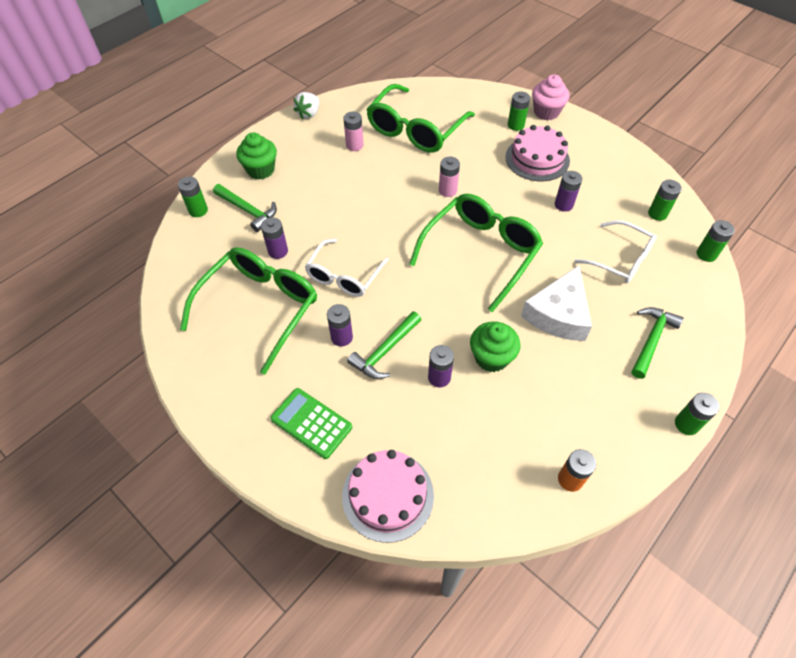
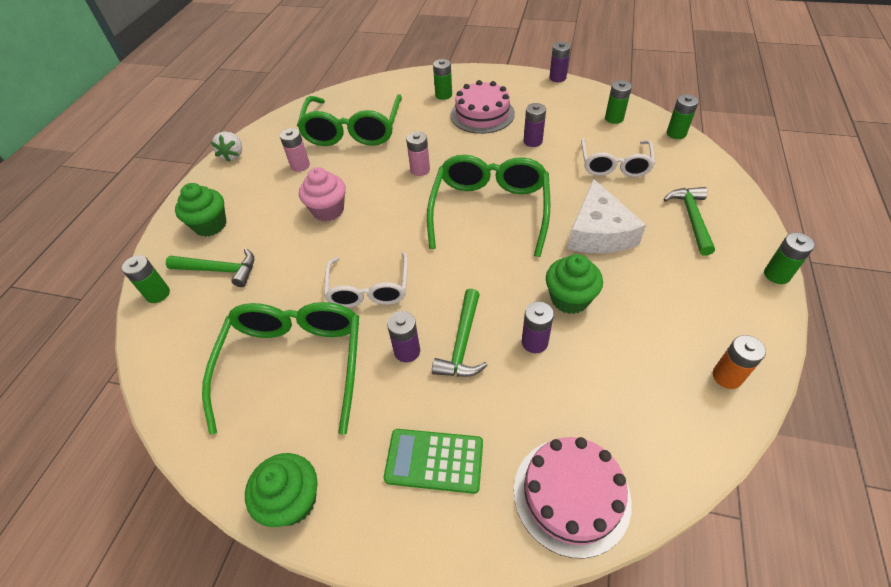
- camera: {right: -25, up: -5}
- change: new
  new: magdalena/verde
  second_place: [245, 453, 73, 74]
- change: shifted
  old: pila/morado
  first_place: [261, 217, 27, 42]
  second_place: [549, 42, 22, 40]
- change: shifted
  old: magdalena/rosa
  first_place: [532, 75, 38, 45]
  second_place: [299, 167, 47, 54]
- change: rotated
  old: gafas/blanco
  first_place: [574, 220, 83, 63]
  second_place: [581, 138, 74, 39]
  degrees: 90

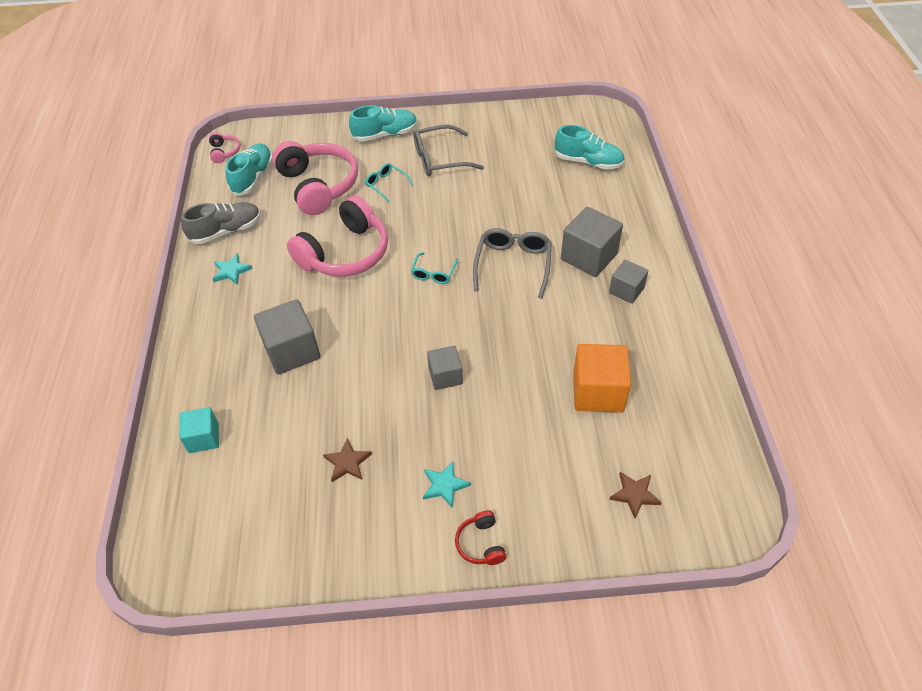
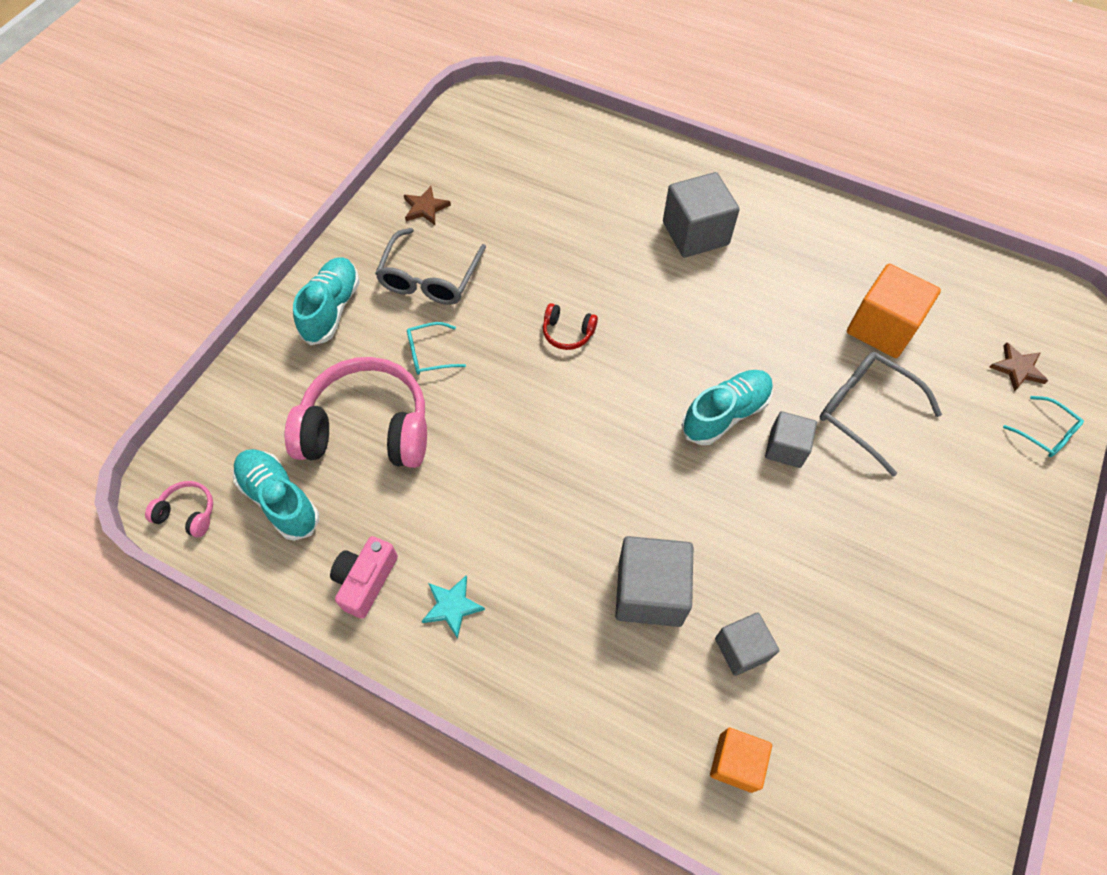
- camera: {right: -60, up: 10}
- change: gone
  old: auriculares/rosa
  first_place: [287, 195, 101, 82]
- change: gone
  old: estrella/turquesa
  first_place: [423, 461, 48, 47]
- change: shifted
  old: estrella/marrón
  first_place: [323, 438, 49, 44]
  second_place: [404, 186, 47, 39]
- change: shifted
  old: gafas/turquesa
  first_place: [411, 252, 47, 32]
  second_place: [1003, 396, 81, 61]
- change: shifted
  old: auriculares/rojo
  first_place: [455, 511, 51, 54]
  second_place: [543, 303, 55, 47]
- change: shifted
  old: gafas/gris
  first_place: [473, 228, 79, 70]
  second_place: [820, 352, 122, 125]
- change: shifted
  old: zapato/turquesa
  first_place: [554, 125, 71, 45]
  second_place: [681, 370, 92, 75]
- change: shifted
  old: cubo/gris
  first_place: [609, 260, 39, 44]
  second_place: [715, 613, 64, 63]
- change: swapped
  old: zapato/gris
  new: cámara/rosa
  first_place: [181, 202, 80, 42]
  second_place: [330, 536, 68, 83]
- change: repainted
  old: cubo/turquesa
  new: cubo/naranja
  first_place: [179, 407, 40, 46]
  second_place: [710, 728, 62, 65]

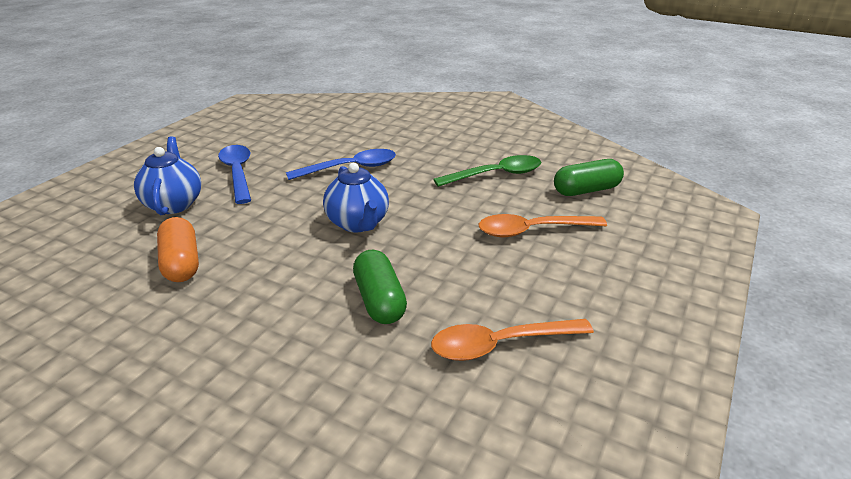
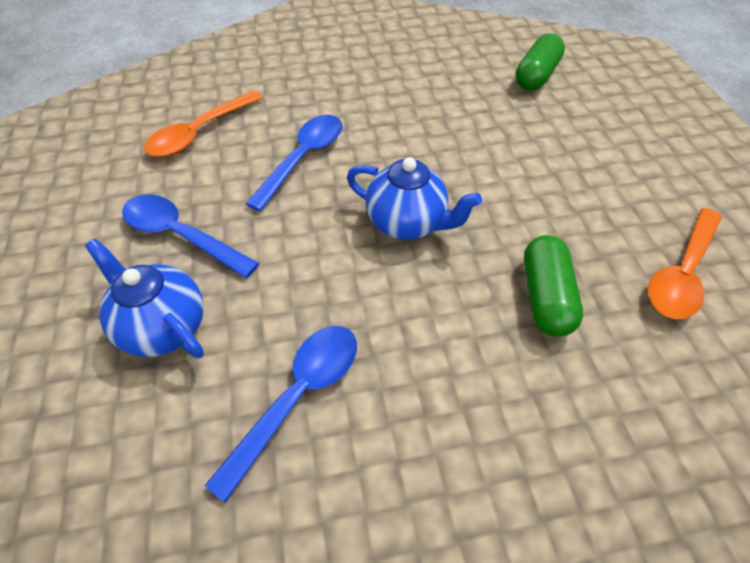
- camera: {right: -40, up: 20}
- change: gone
  old: cuchara/verde
  first_place: [433, 155, 108, 32]
- change: shifted
  old: cuchara/naranja
  first_place: [479, 214, 128, 23]
  second_place: [144, 90, 119, 67]
- change: swapped
  old: cápsula/naranja
  new: cuchara/azul
  first_place: [157, 217, 42, 65]
  second_place: [205, 326, 152, 176]
- change: rotated
  old: cápsula/verde
  first_place: [353, 250, 54, 74]
  second_place: [524, 235, 59, 102]
  degrees: 60

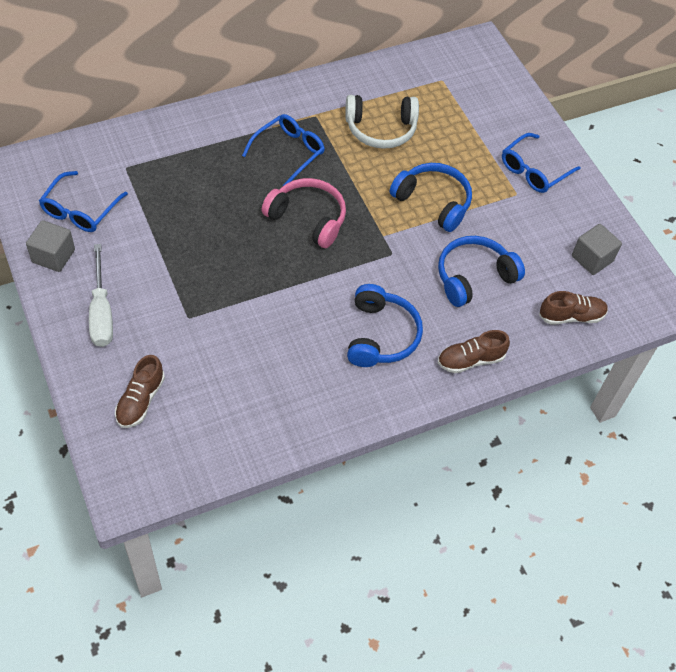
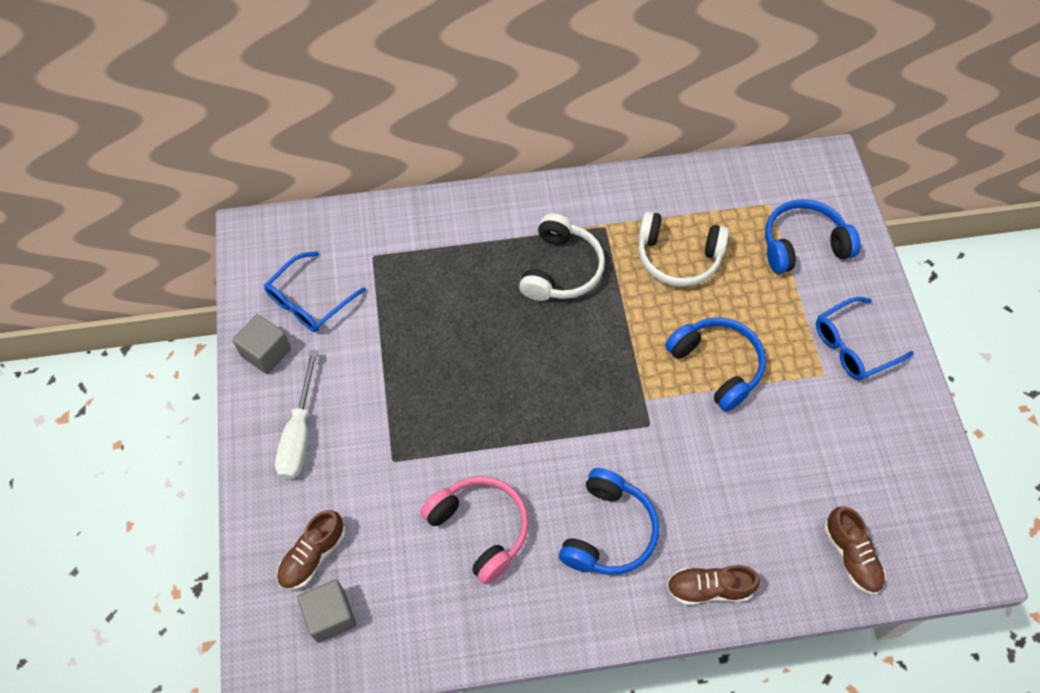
- camera: {right: 20, up: 5}
- change: shifted
  old: auriculares/rosa
  first_place: [262, 178, 84, 70]
  second_place: [421, 476, 108, 108]
- change: shifted
  old: auriculares/azul
  first_place: [438, 236, 87, 71]
  second_place: [765, 199, 96, 75]
- change: shifted
  old: cubo/gris
  first_place: [572, 224, 50, 51]
  second_place: [297, 580, 59, 63]
- change: swapped
  old: gafas/azul
  new: auriculares/blanco
  first_place: [242, 114, 83, 72]
  second_place: [519, 213, 86, 88]
- change: rotated
  old: zapato/marrón
  first_place: [539, 291, 69, 34]
  second_place: [824, 506, 61, 89]
  degrees: 60

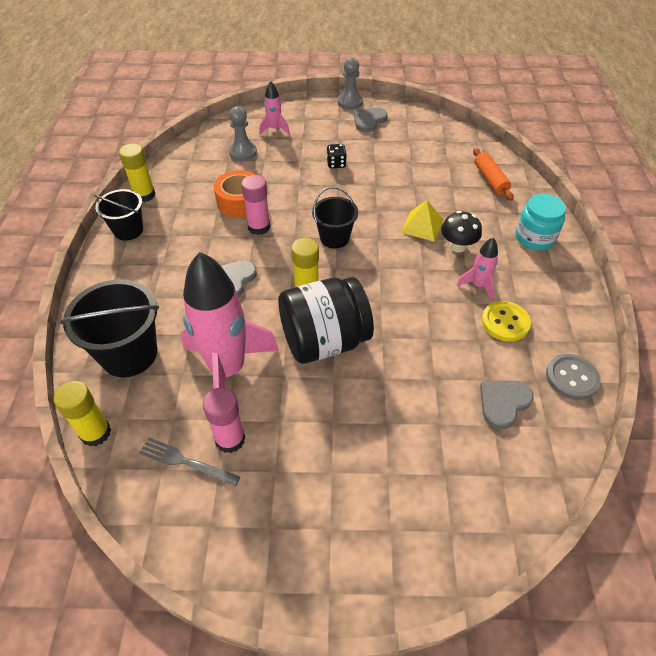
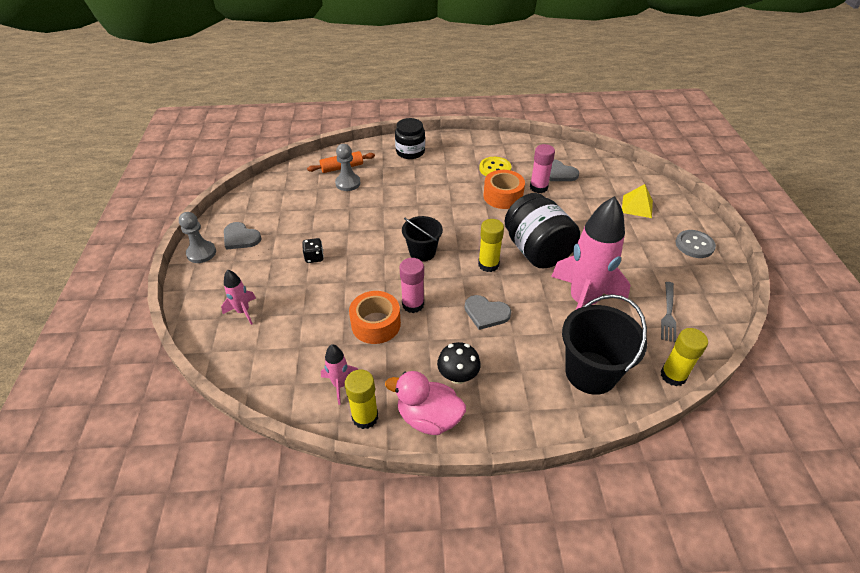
- camera: {right: -95, up: -5}
- change: new
  new: cinta adhesiva/naranja
  second_place: [483, 170, 42, 39]
- change: shifted
  old: barra de pegamento/rosa
  first_place: [203, 388, 42, 65]
  second_place: [530, 144, 25, 49]
- change: shifted
  old: peón/gris
  first_place: [229, 106, 28, 55]
  second_place: [335, 144, 26, 47]
- change: shifted
  old: pirámide/amarillo
  first_place: [400, 200, 44, 42]
  second_place: [622, 184, 31, 34]
- change: shifted
  old: seta/negro
  first_place: [441, 211, 41, 42]
  second_place: [437, 342, 44, 42]
- change: shifted
  old: cohete/rosa
  first_place: [456, 238, 42, 63]
  second_place: [321, 344, 37, 61]
- change: shifted
  old: botón/gris
  first_place: [546, 354, 54, 46]
  second_place: [675, 230, 41, 28]
- change: swapped
  old: balde/negro
  new: pato/rosa
  first_place: [94, 189, 49, 51]
  second_place: [385, 371, 81, 64]
- change: repainted
  old: tarro/turquesa
  new: tarro/negro
  first_place: [516, 194, 50, 56]
  second_place: [395, 118, 30, 41]

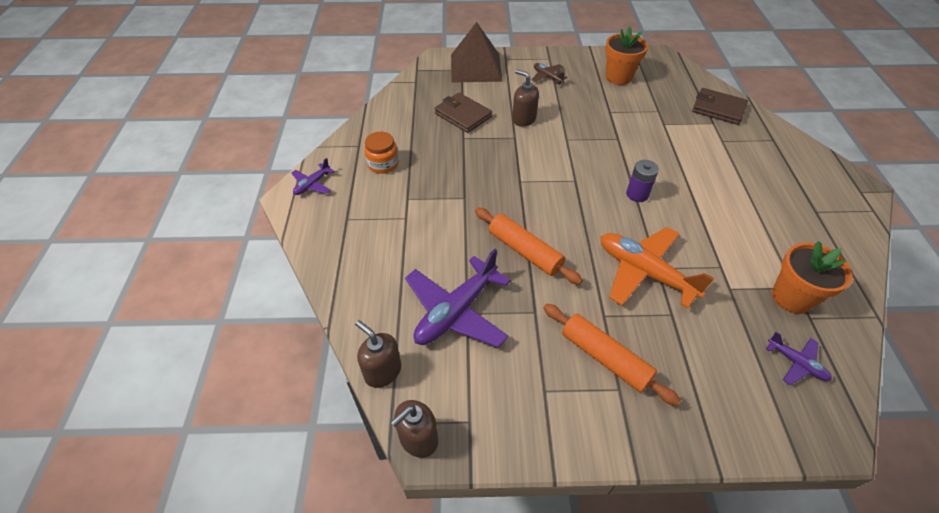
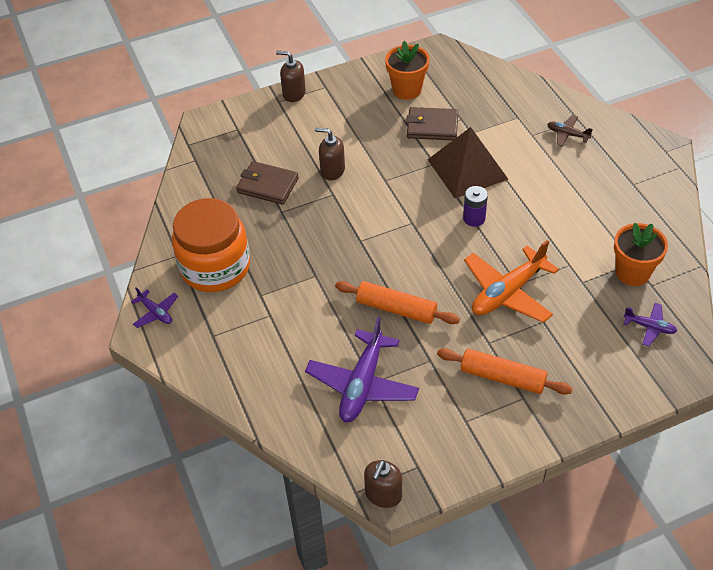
- camera: {right: -20, up: 0}
- change: shifted
  old: dispensador de jabón/marrón
  first_place: [355, 320, 46, 68]
  second_place: [276, 51, 30, 51]
- change: shifted
  old: pirámide/marrón
  first_place: [451, 22, 51, 60]
  second_place: [427, 127, 81, 71]
- change: shifted
  old: avión/marrón
  first_place: [531, 63, 37, 22]
  second_place: [547, 115, 46, 32]
- change: shifted
  old: cartera/marrón
  first_place: [692, 88, 56, 37]
  second_place: [406, 107, 52, 33]
- change: rotated
  old: avión/morado
  first_place: [291, 158, 44, 37]
  second_place: [131, 287, 47, 41]
  degrees: -60
- change: rotated
  old: avión/naranja
  first_place: [601, 227, 113, 81]
  second_place: [464, 240, 95, 83]
  degrees: -60
- change: scaled
  old: tarro/naranja
  first_place: [364, 132, 35, 42]
  second_place: [172, 198, 78, 94]
  factor: 2.1

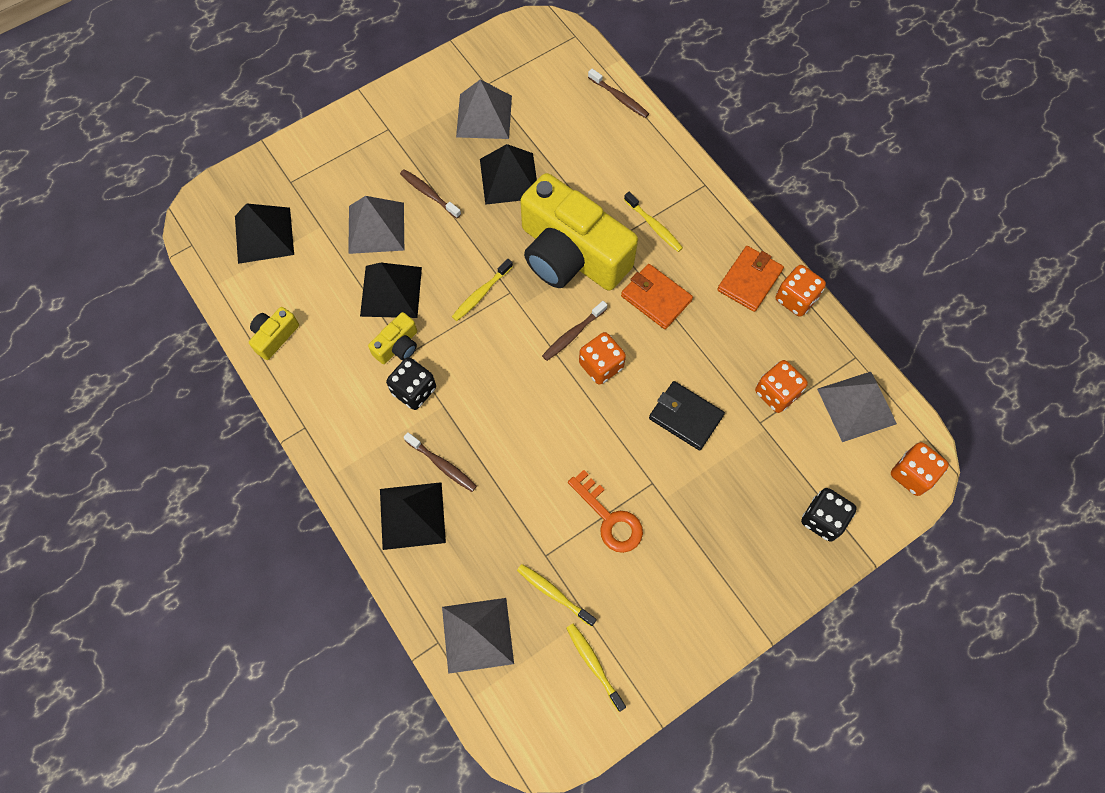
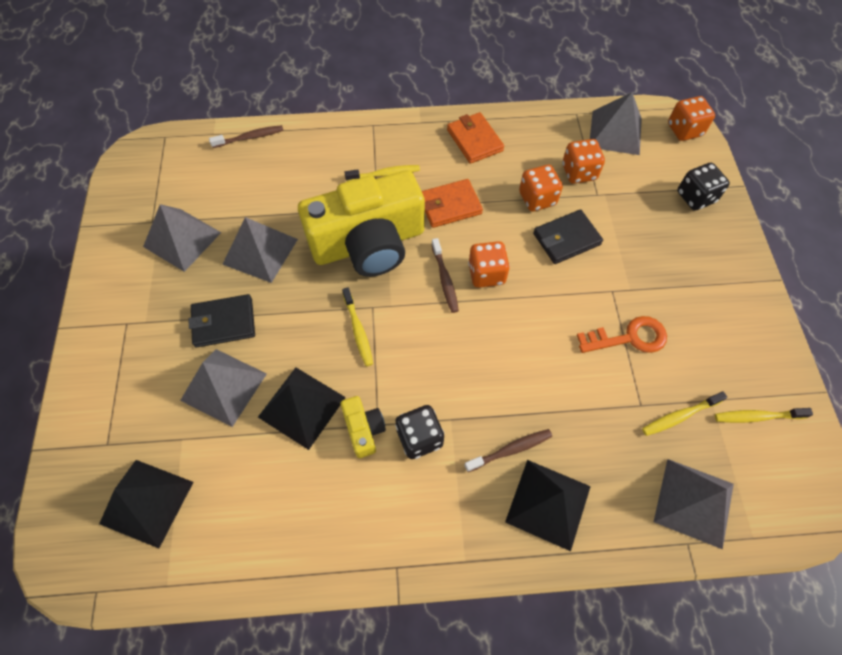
- camera: {right: -60, up: -5}
- change: gone
  old: cámara/amarillo
  first_place: [249, 307, 50, 53]
- change: shifted
  old: dado/naranja
  first_place: [776, 265, 50, 52]
  second_place: [519, 165, 44, 46]
- change: swapped
  old: cepillo de dientes/marrón
  new: cartera/negro
  first_place: [400, 169, 61, 50]
  second_place: [188, 294, 67, 54]
- change: repainted
  old: pirámide/negro
  new: pirámide/gris
  first_place: [480, 144, 57, 61]
  second_place: [222, 217, 76, 66]

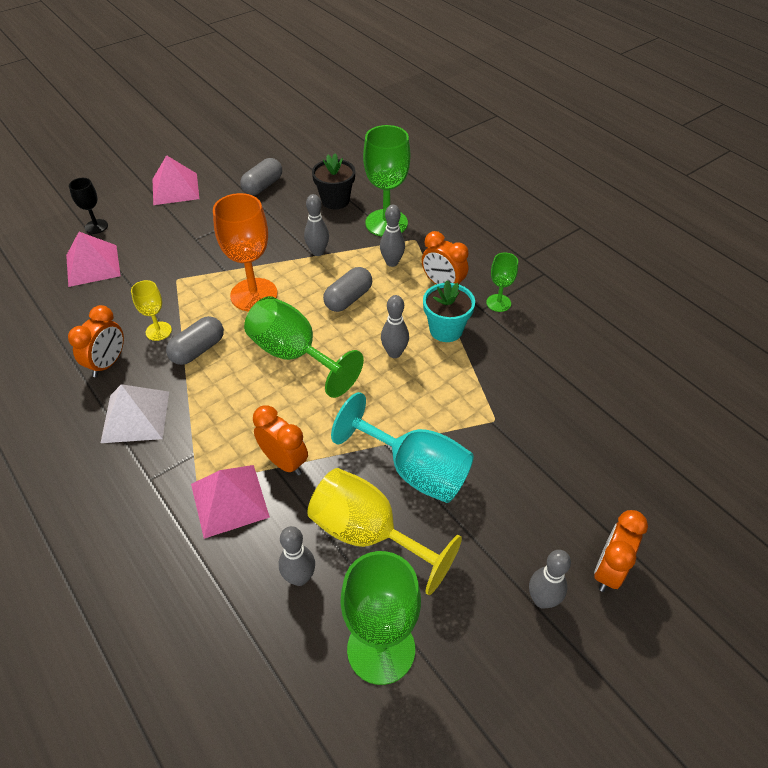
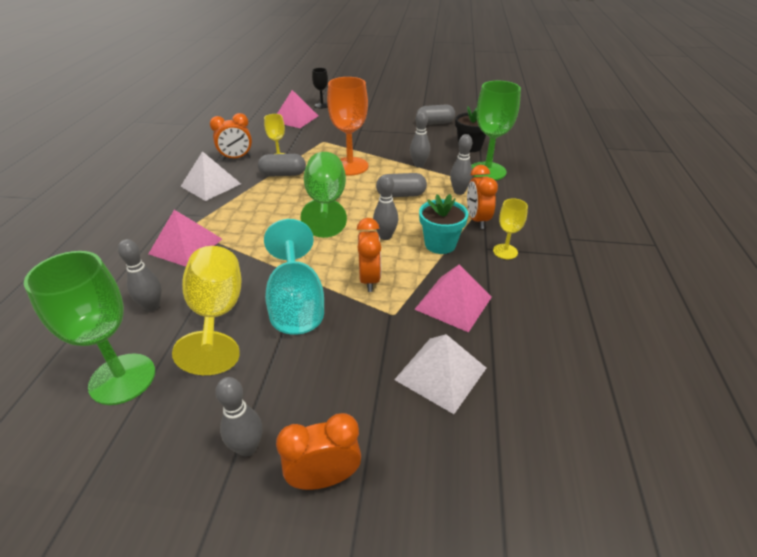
- camera: {right: 45, up: -10}
- change: new
  new: pirámide/blanco
  second_place: [394, 334, 92, 80]
- change: shifted
  old: pirámide/rosa
  first_place: [152, 155, 47, 50]
  second_place: [414, 265, 78, 68]
- change: shifted
  old: despertador/naranja
  first_place: [253, 405, 55, 70]
  second_place: [357, 218, 24, 74]
- change: repainted
  old: copa/verde
  new: copa/amarillo
  first_place: [486, 253, 32, 59]
  second_place: [493, 198, 35, 61]

